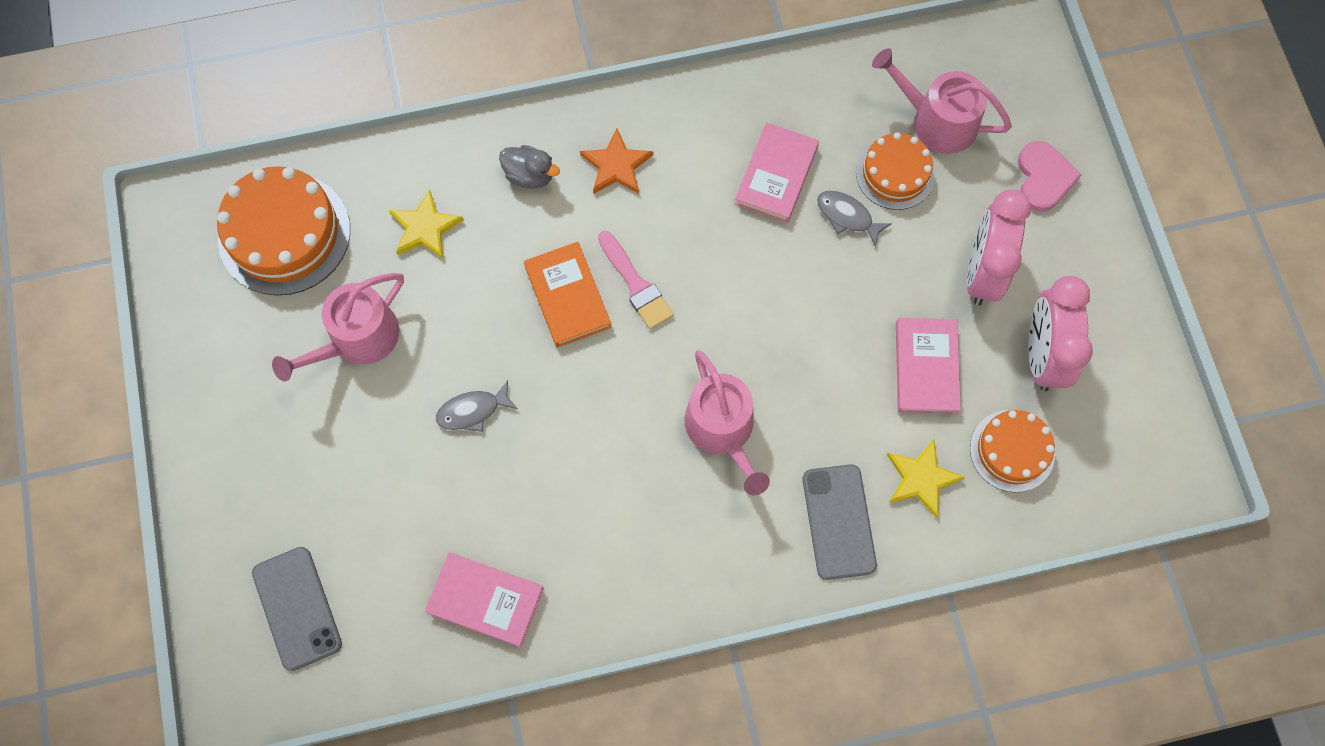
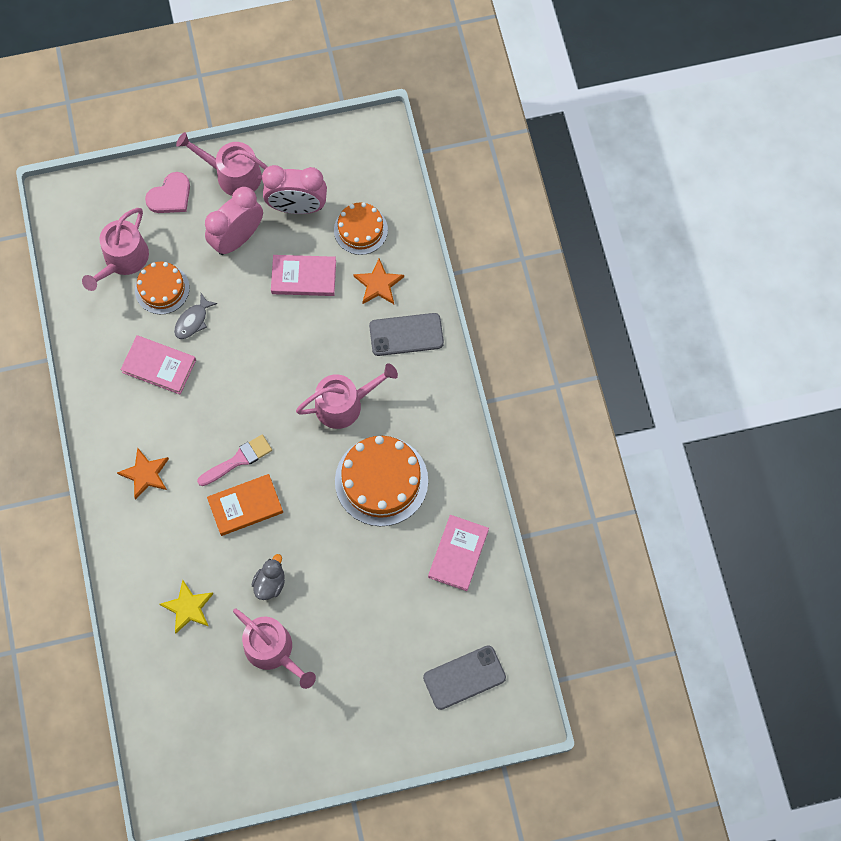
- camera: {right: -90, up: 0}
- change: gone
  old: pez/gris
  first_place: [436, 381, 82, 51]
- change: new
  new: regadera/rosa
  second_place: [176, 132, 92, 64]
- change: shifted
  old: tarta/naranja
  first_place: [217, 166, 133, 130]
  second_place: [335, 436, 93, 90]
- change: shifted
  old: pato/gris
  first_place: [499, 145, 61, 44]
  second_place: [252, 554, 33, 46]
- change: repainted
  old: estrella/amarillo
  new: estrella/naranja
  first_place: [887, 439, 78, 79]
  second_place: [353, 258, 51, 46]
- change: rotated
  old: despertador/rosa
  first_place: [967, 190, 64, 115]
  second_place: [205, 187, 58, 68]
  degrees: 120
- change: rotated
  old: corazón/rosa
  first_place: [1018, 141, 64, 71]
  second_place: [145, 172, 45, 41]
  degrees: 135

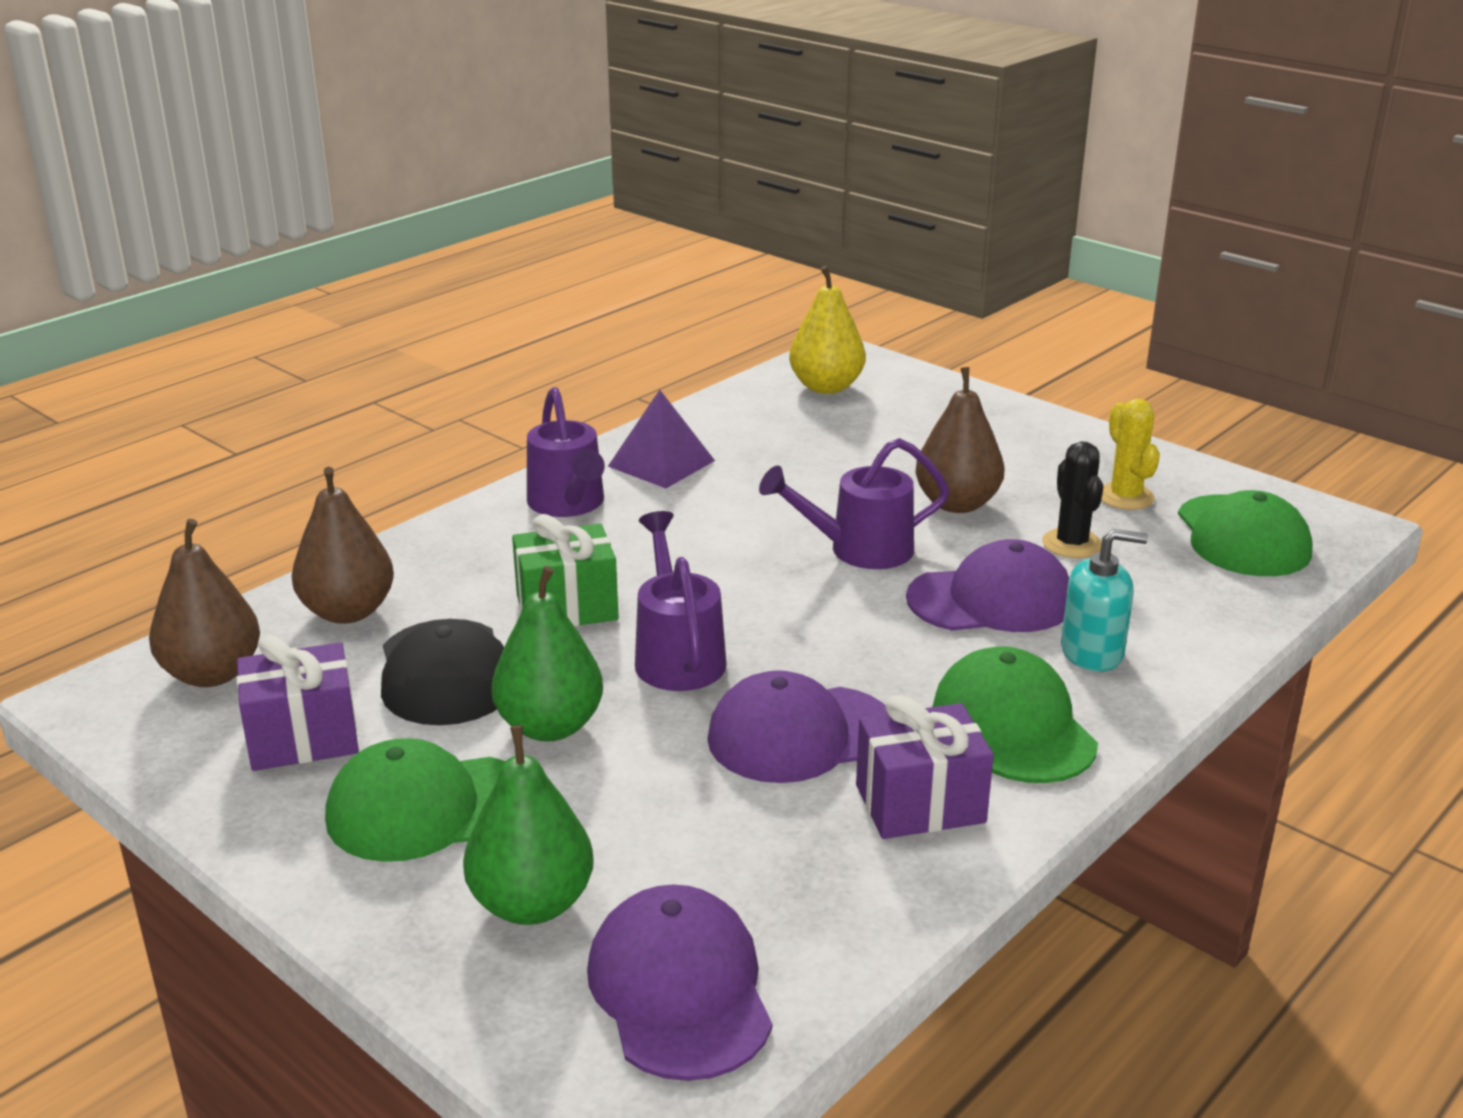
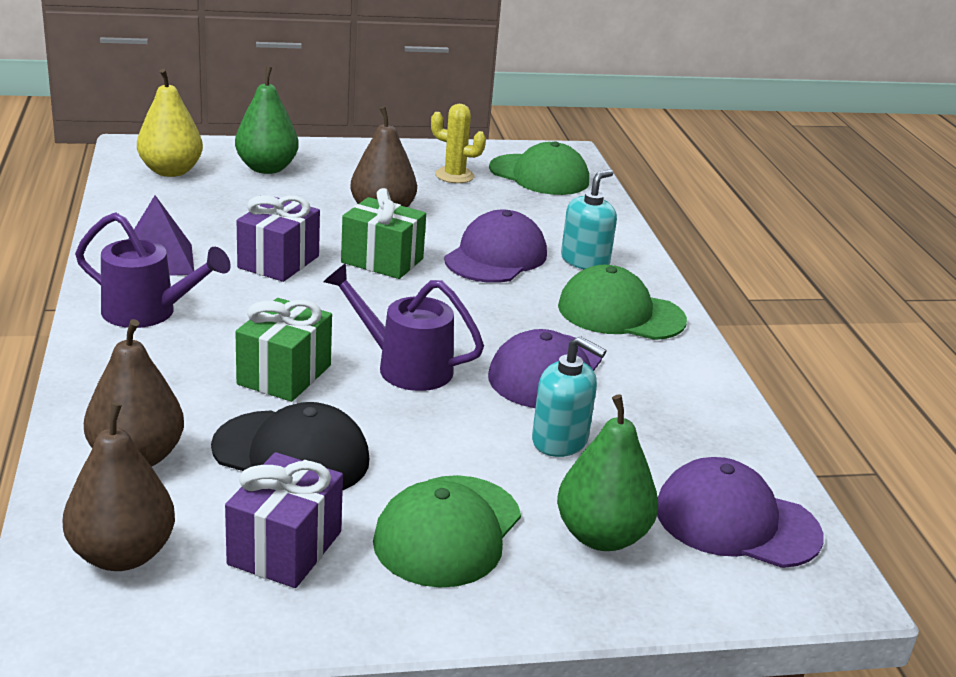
- camera: {right: -55, up: 0}
- change: gone
  old: cactus/negro
  first_place: [1042, 441, 61, 117]
- change: new
  new: dispensador de jabón/turquesa
  second_place: [532, 336, 74, 121]
- change: shifted
  old: pera/verde
  first_place: [491, 566, 112, 176]
  second_place: [235, 66, 64, 108]
- change: shifted
  old: regalo/morado
  first_place: [856, 695, 138, 144]
  second_place: [237, 195, 83, 87]
- change: swapped
  old: regadera/morado
  new: regalo/verde
  first_place: [759, 438, 191, 131]
  second_place: [341, 188, 85, 91]

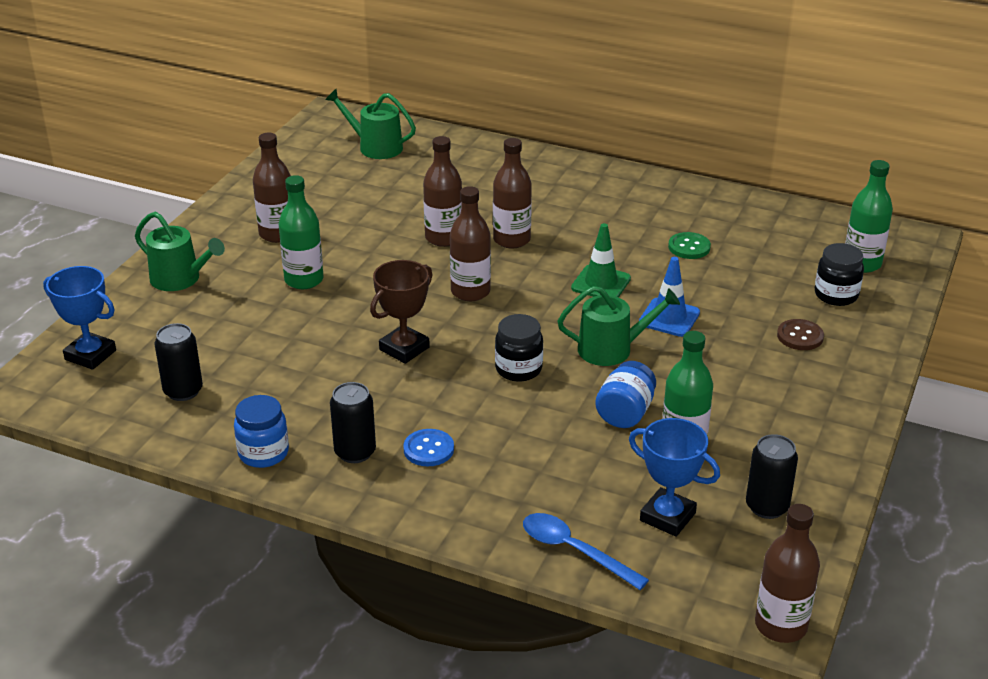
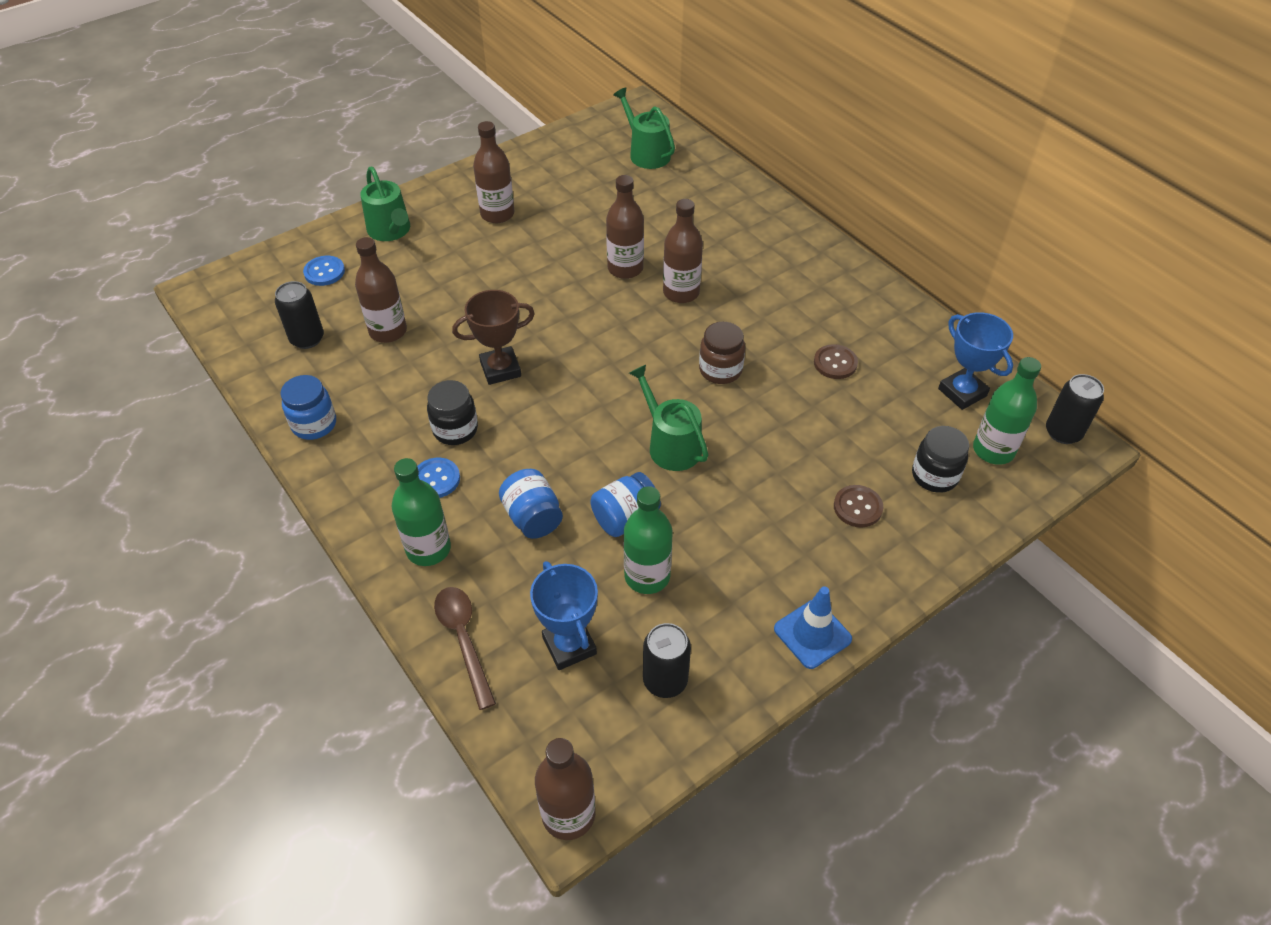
- camera: {right: 30, up: 15}
- change: new
  new: botón/azul
  second_place: [303, 256, 42, 30]
- change: new
  new: tarro/azul
  second_place: [499, 469, 64, 70]
- change: shifted
  old: trofeo/azul
  first_place: [43, 266, 73, 104]
  second_place: [938, 312, 75, 98]
- change: shifted
  old: botella/verde
  first_place: [279, 175, 45, 114]
  second_place: [392, 458, 59, 108]
- change: shifted
  old: lata/negro
  first_place: [330, 382, 46, 81]
  second_place: [1046, 374, 58, 70]
- change: shifted
  old: botella/marrón
  first_place: [450, 186, 41, 115]
  second_place: [355, 237, 52, 106]
- change: shifted
  old: tarro/negro
  first_place: [495, 314, 48, 67]
  second_place: [427, 380, 51, 65]
- change: shifted
  old: cono de tráfico/azul
  first_place: [639, 257, 61, 80]
  second_place: [774, 587, 78, 82]
- change: swapped
  old: cono de tráfico/verde
  new: tarro/marrón
  first_place: [571, 223, 60, 74]
  second_place: [699, 322, 46, 62]
- change: repainted
  old: cuchara/azul
  new: cuchara/marrón
  first_place: [523, 513, 126, 77]
  second_place: [434, 587, 62, 123]
- change: repainted
  old: botón/verde
  new: botón/marrón
  first_place: [668, 232, 43, 27]
  second_place: [814, 344, 44, 35]
- change: rotated
  old: regadera/verde
  first_place: [558, 286, 122, 80]
  second_place: [629, 365, 80, 106]
  degrees: -150

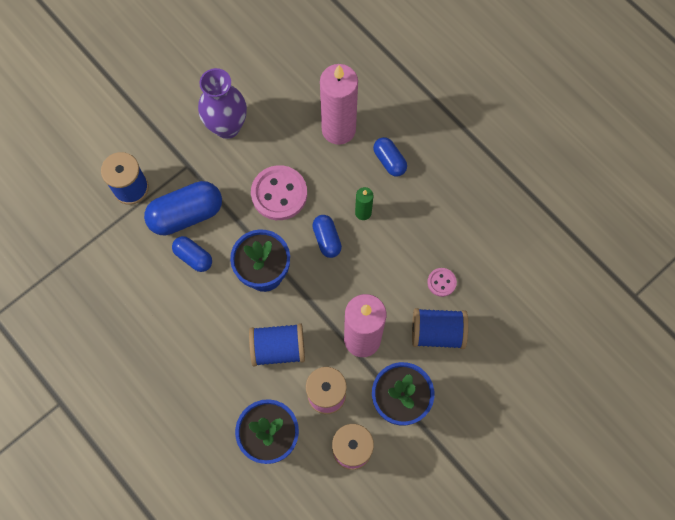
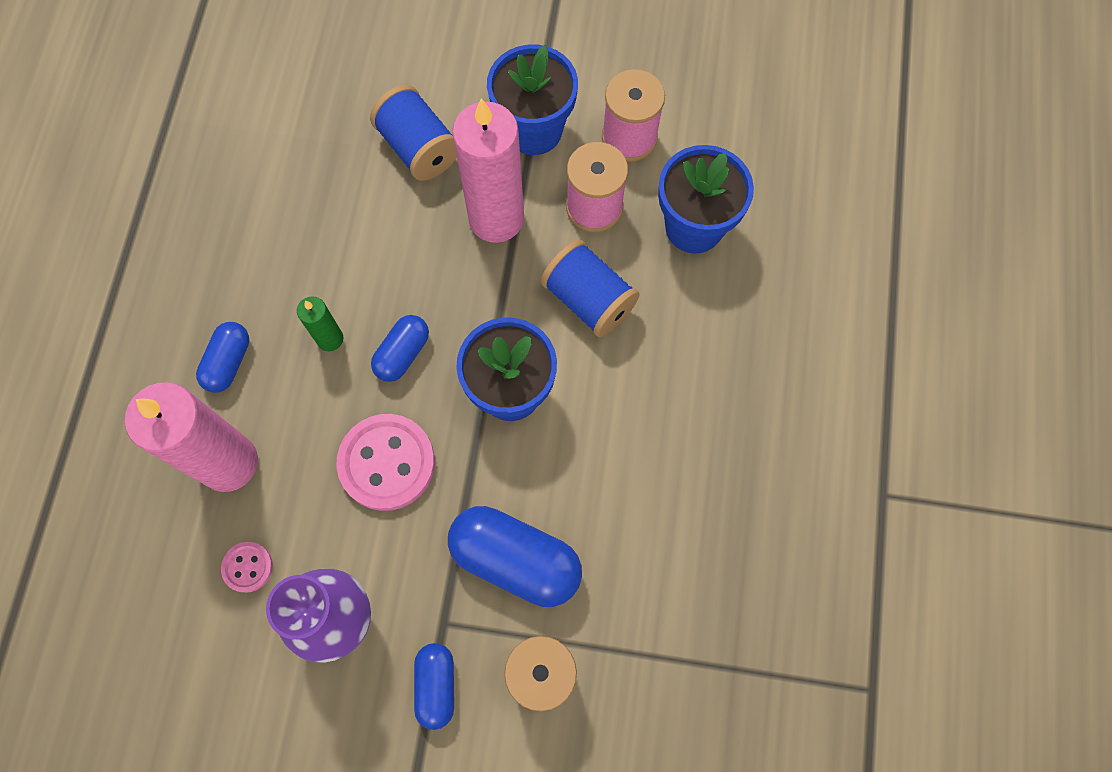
- camera: {right: -130, up: 0}
- change: shifted
  old: cápsula/azul
  first_place: [172, 236, 40, 36]
  second_place: [414, 643, 40, 87]
- change: shifted
  old: botón/rosa
  first_place: [427, 268, 30, 29]
  second_place: [221, 542, 52, 51]

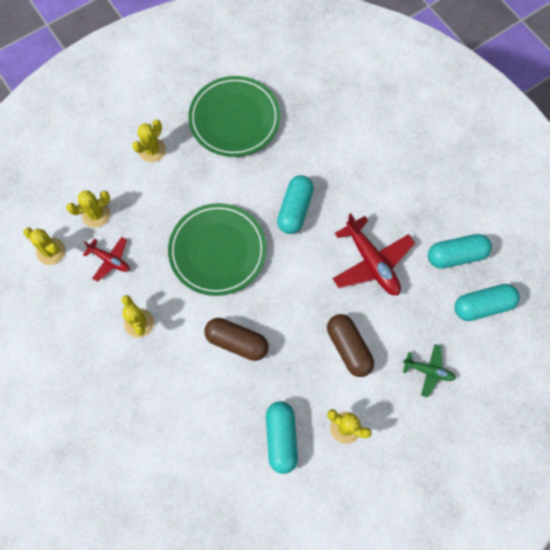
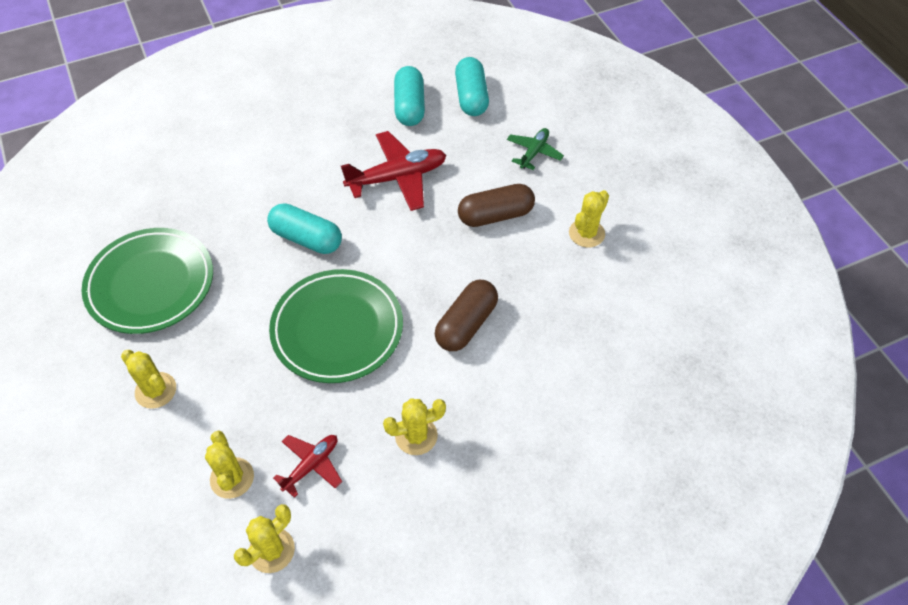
- camera: {right: -80, up: -15}
- change: gone
  old: cápsula/turquesa
  first_place: [266, 401, 32, 73]

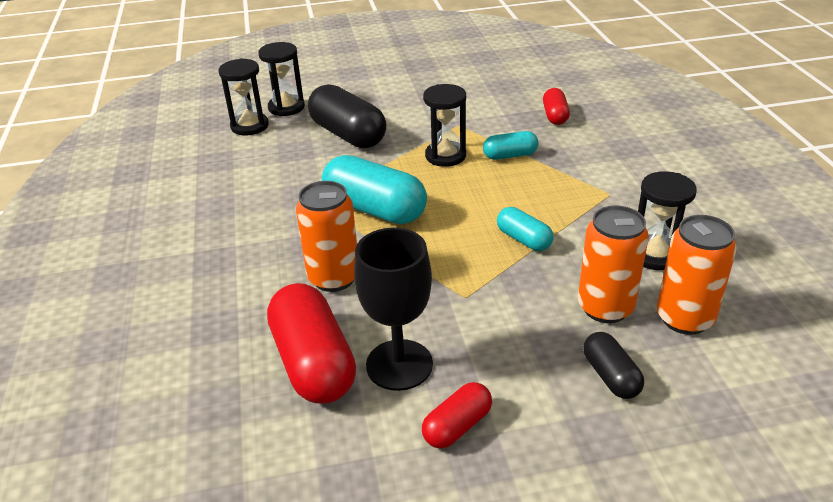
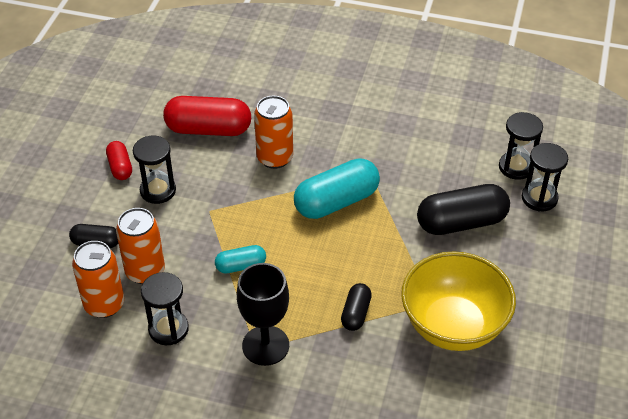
- camera: {right: 115, up: 10}
- change: gone
  old: cápsula/rojo
  first_place: [543, 88, 27, 37]
- change: new
  new: cuenco/amarillo
  second_place: [401, 251, 115, 100]
- change: shifted
  old: copa/negro
  first_place: [354, 228, 79, 163]
  second_place: [237, 263, 52, 103]
- change: shifted
  old: reloj de arena/negro
  first_place: [423, 84, 43, 83]
  second_place: [133, 136, 43, 68]
- change: repainted
  old: cápsula/turquesa
  new: cápsula/negro
  first_place: [483, 131, 56, 29]
  second_place: [341, 283, 31, 48]

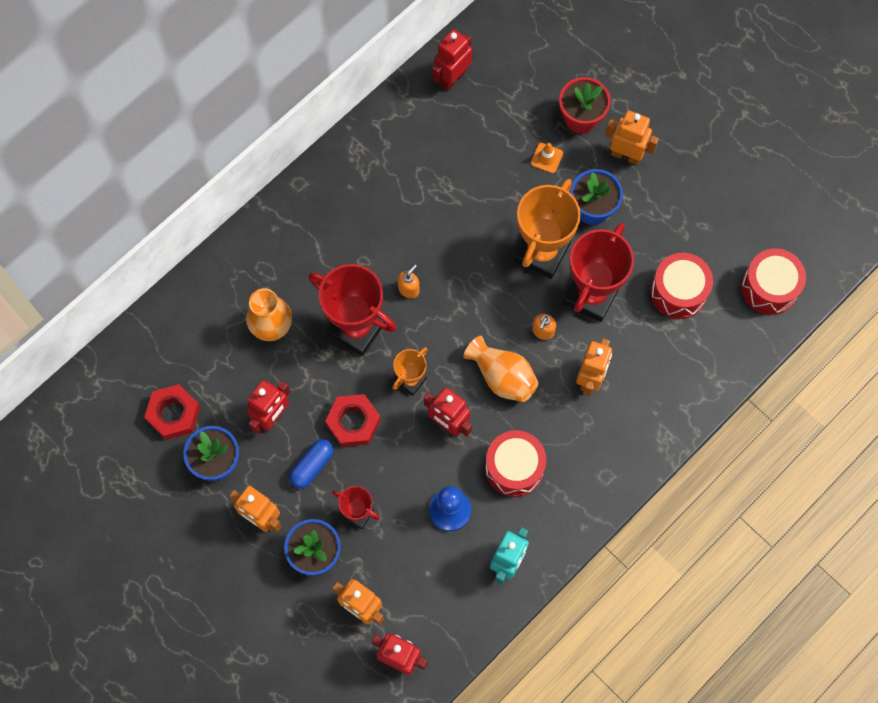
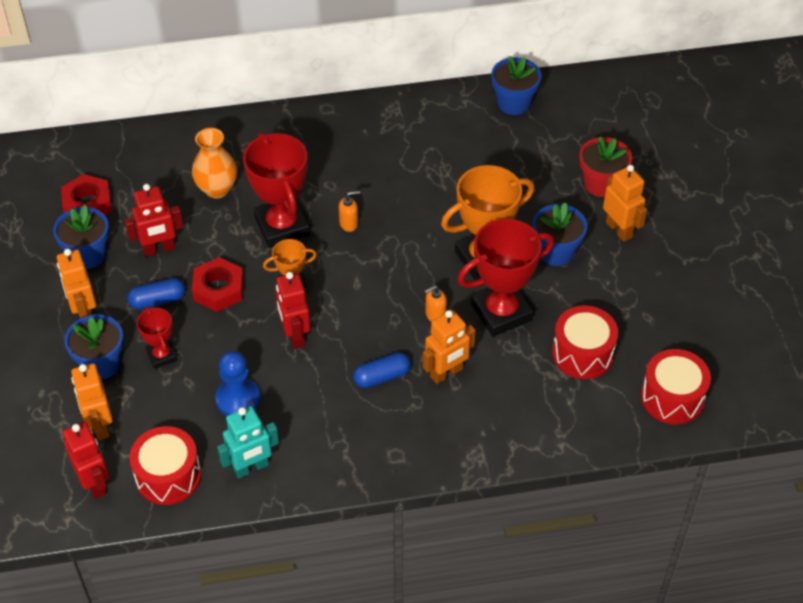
- camera: {right: 35, up: -20}
- change: gone
  old: florero/naranja
  first_place: [464, 336, 75, 66]
- change: gone
  old: cono de tráfico/naranja
  first_place: [531, 143, 32, 30]
- change: new
  new: cápsula/azul
  second_place: [353, 352, 58, 36]
- change: shifted
  old: tambor/rojo
  first_place: [485, 430, 62, 67]
  second_place: [130, 426, 71, 79]
- change: swapped
  old: robot/rojo
  new: maceta/azul
  first_place: [432, 29, 40, 62]
  second_place: [491, 56, 51, 59]

